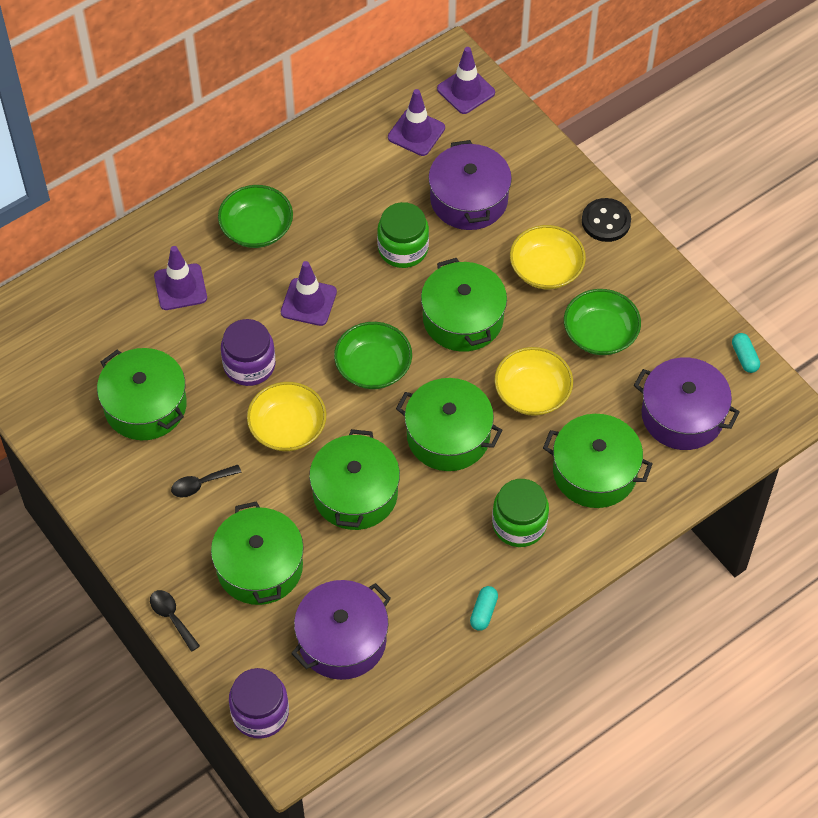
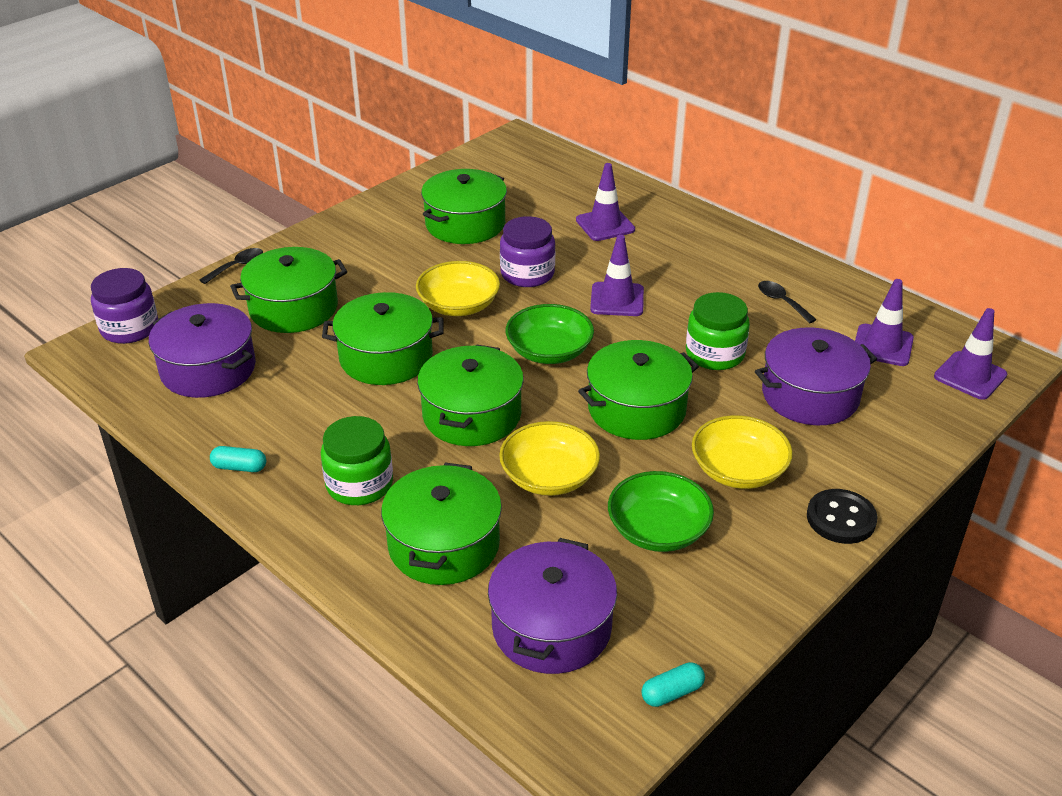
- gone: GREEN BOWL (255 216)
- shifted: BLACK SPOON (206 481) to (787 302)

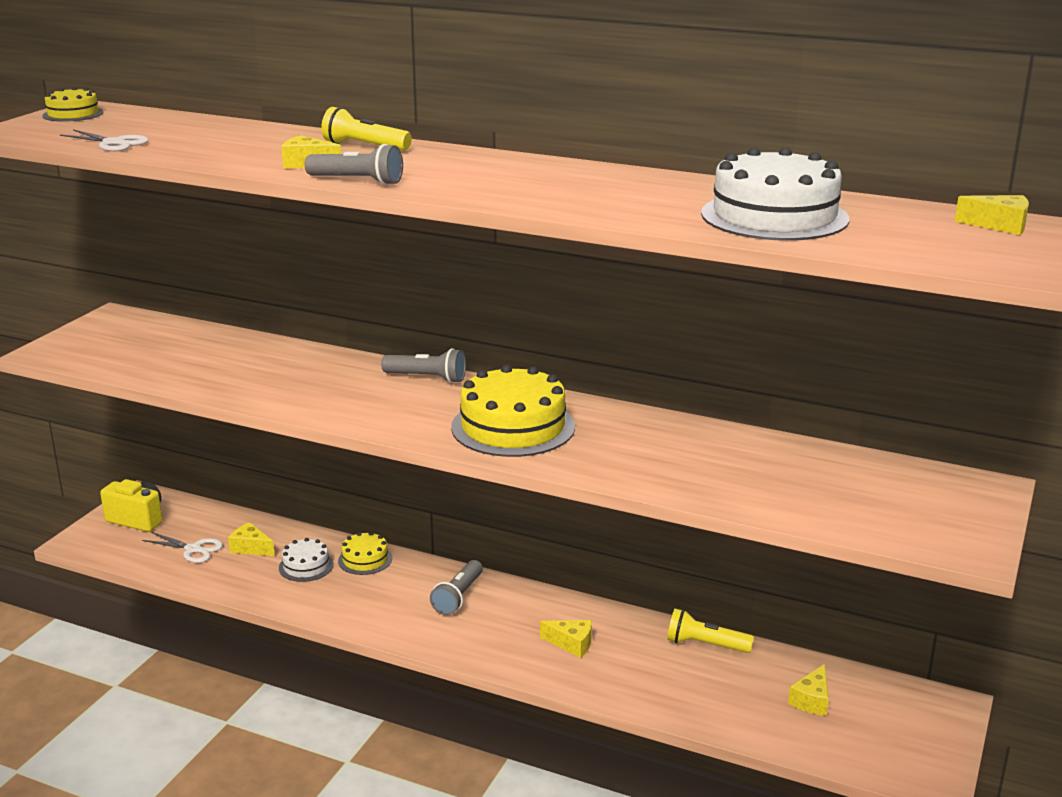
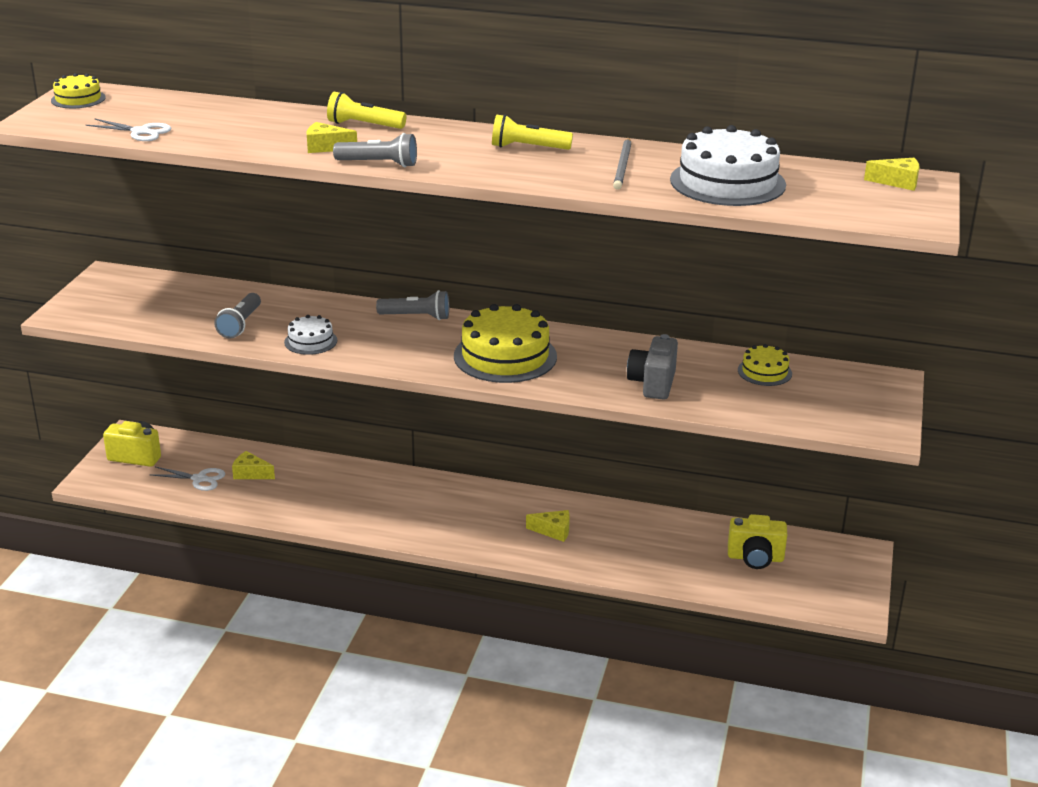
- shifted: YELLOW CAKE (365 553) to (765 365)
- shifted: WHITE CAKE (306 560) to (310 335)
- shifted: GREY FLASHLIGHT (456 587) to (237 315)
- shifted: YELLOW FLASHLIGHT (710 630) to (532 132)
- swapped: YELLOW CHEESE (808 690) to YELLOW CAMERA (757 541)
- new: GREY PENCIL (622 163)
- new: GREY CAMERA (652 367)

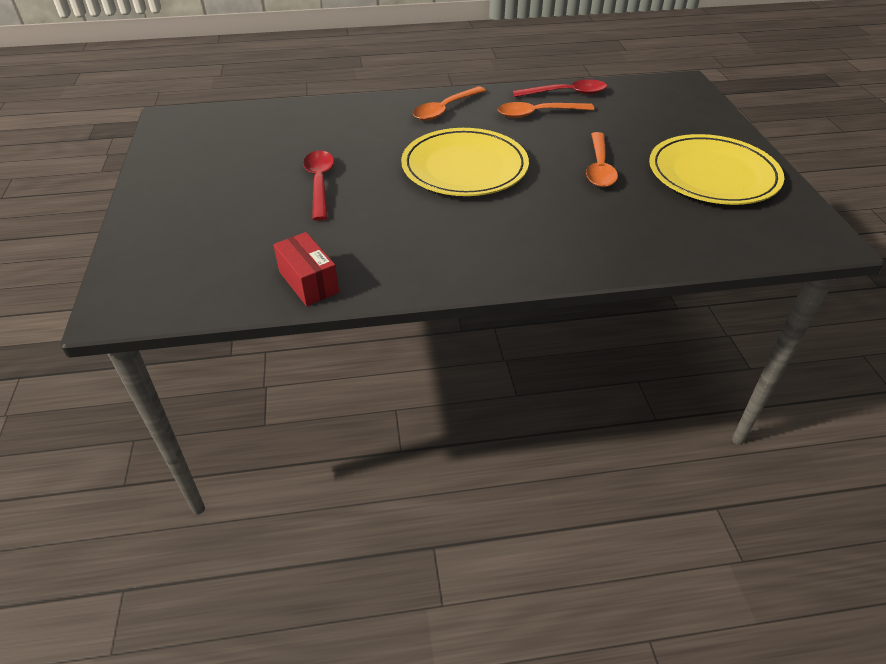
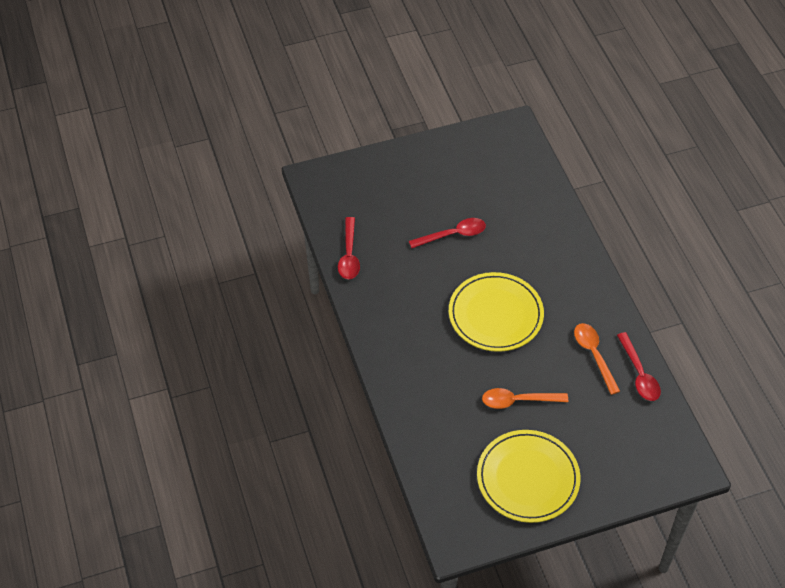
- gone: ORANGE SPOON (449 103)
- swapped: RED BOX (306 269) to RED SPOON (349 248)

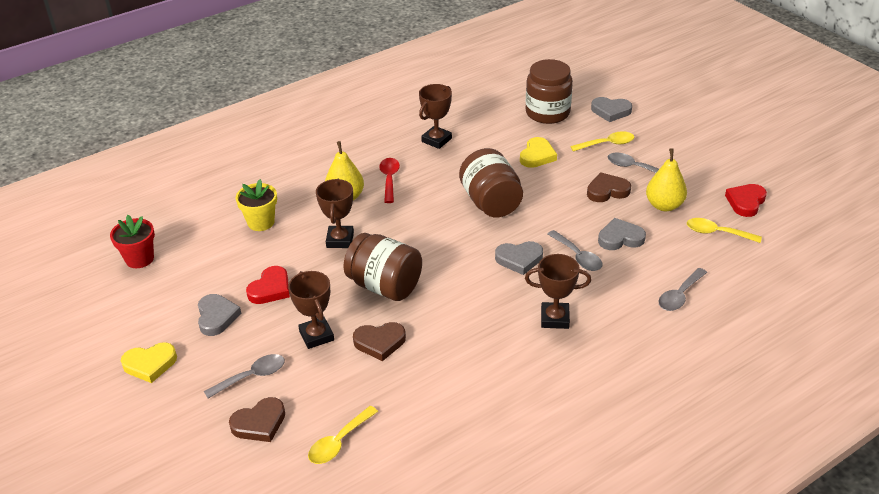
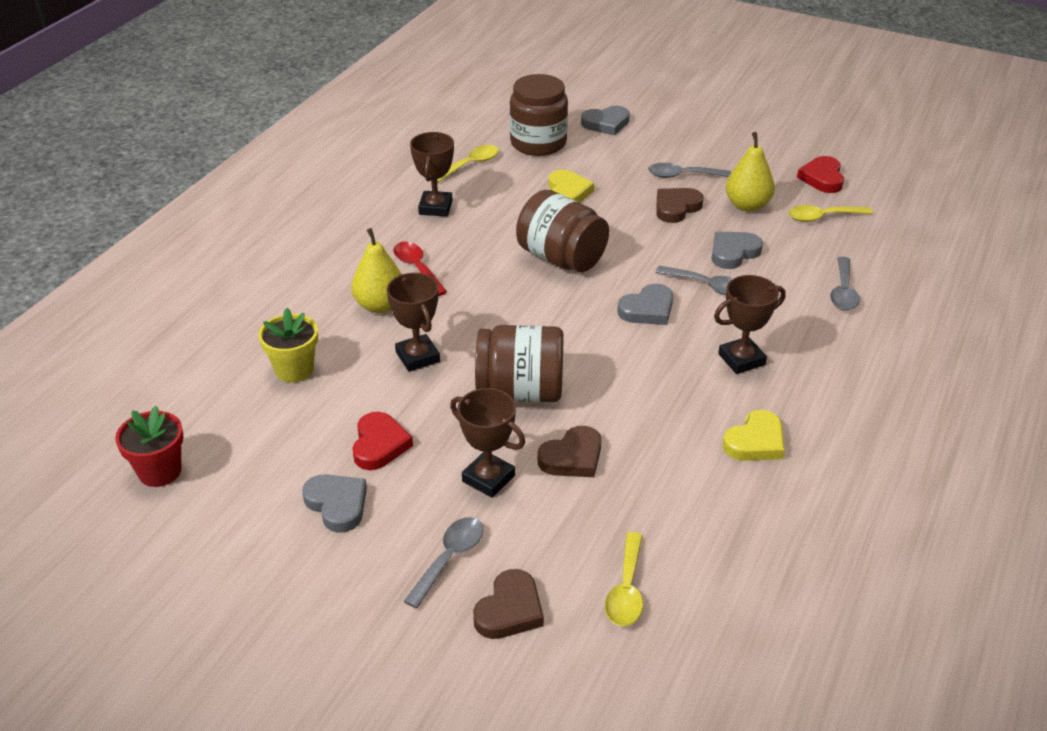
- shifted: YELLOW SPOON (602 141) to (468 164)
- shifted: YELLOW HEART (149 362) to (754 435)

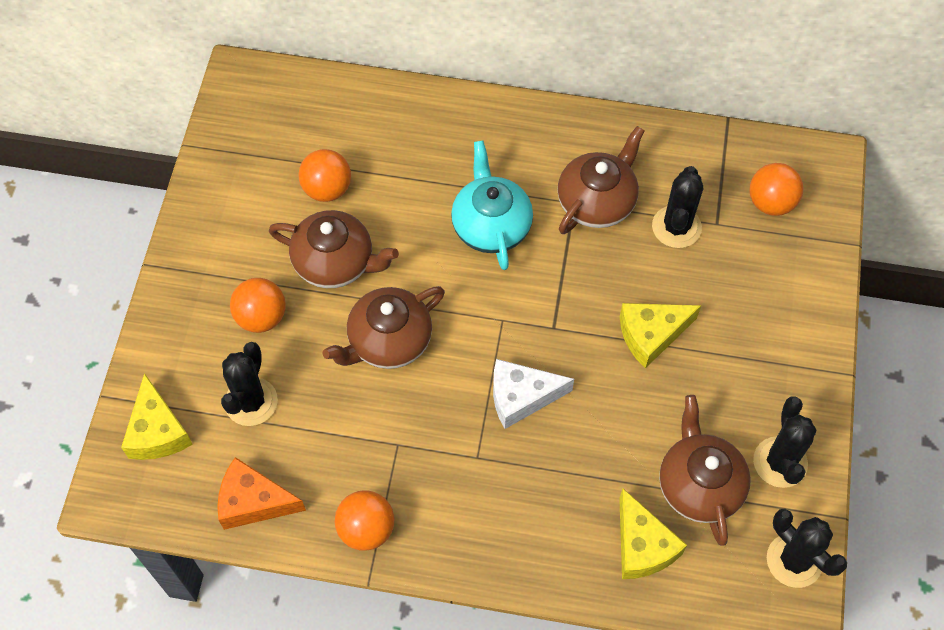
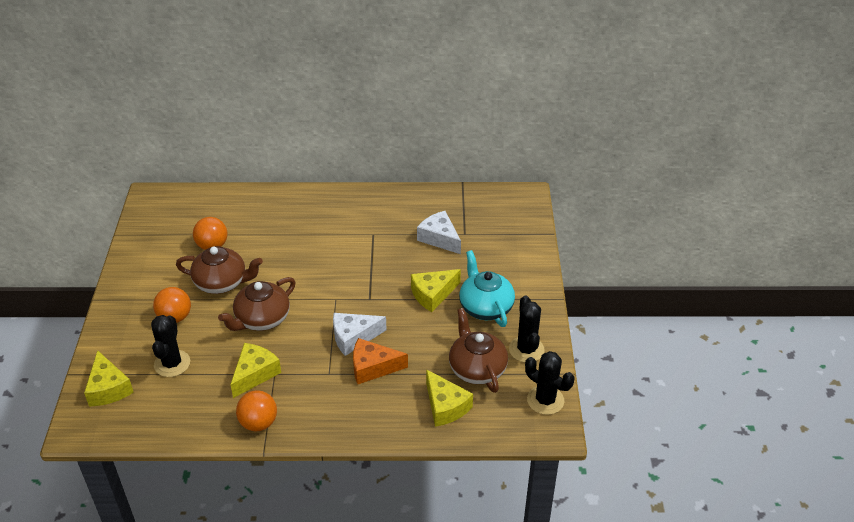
- gone: BROWN TEAPOT (601 180)
- shifted: TURQUOISE TEAPOT (492 205) to (487 288)
- gone: ORANGE BALL (776 189)
- swapped: BLACK CACTUS (677 207) to WHITE CHEESE (439 232)
- shifted: ORANGE CHEESE (261 493) to (380 361)
- new: YELLOW CHEESE (255 370)

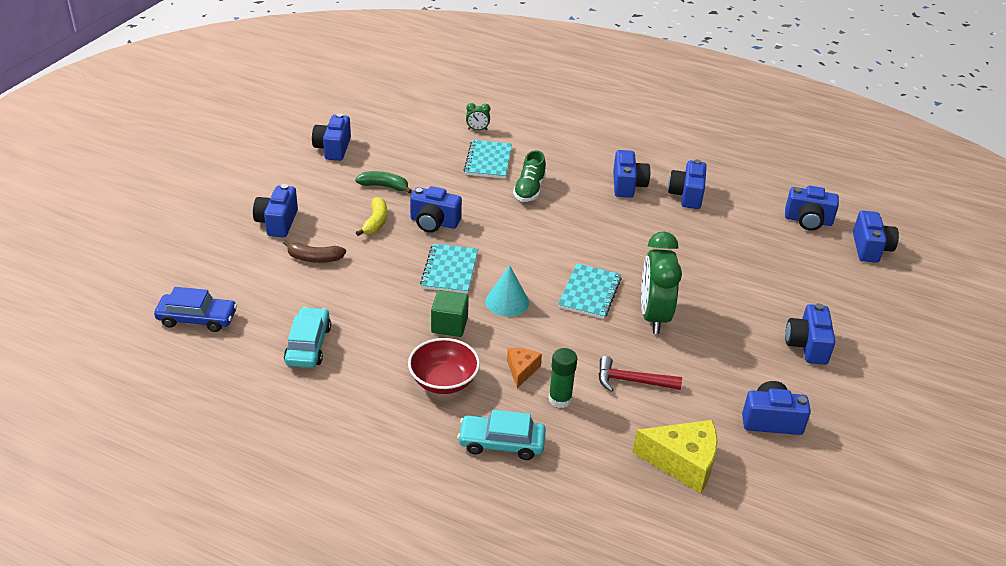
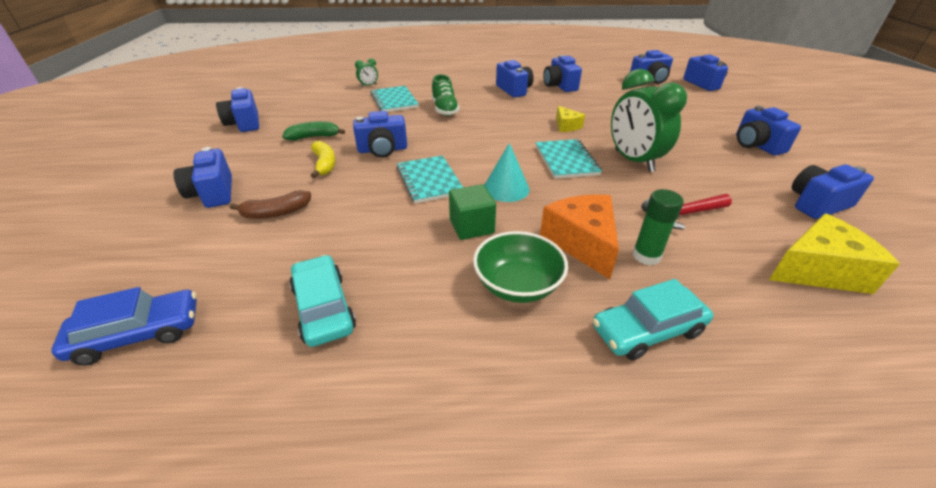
- repainted: RED BOWL (444 366) to GREEN BOWL (520 267)
- scaled: ORANGE CHEESE (524 368) = (579 236) x1.81
- new: YELLOW CHEESE (570 119)

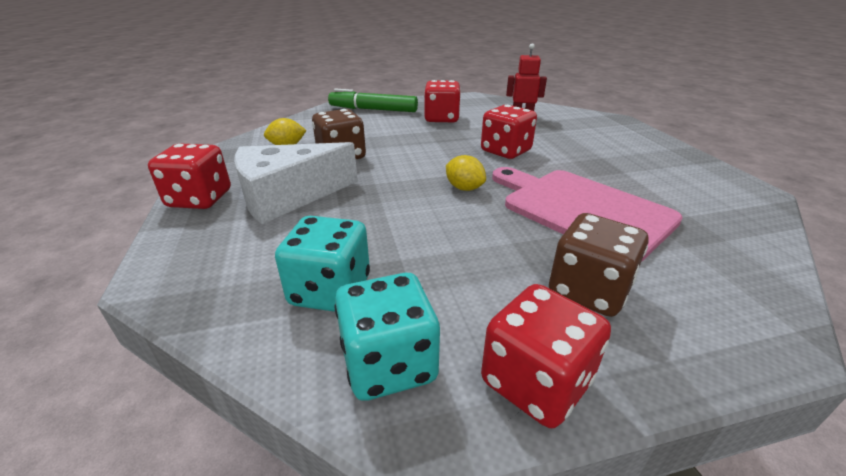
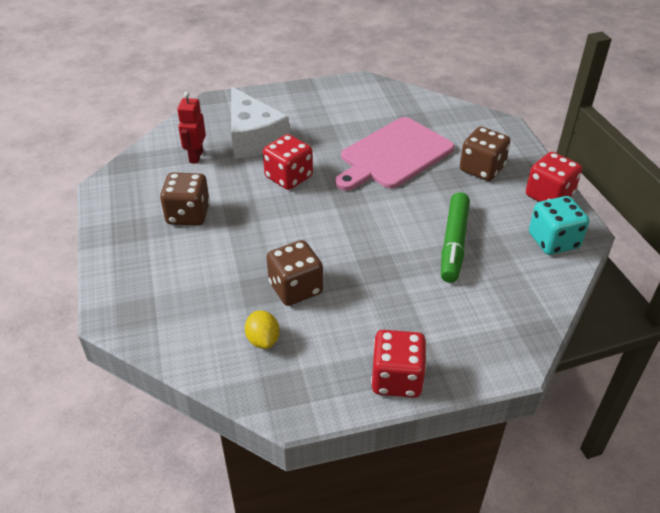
- repainted: RED DICE (442 101) to BROWN DICE (185 199)
- shifted: GREEN MARKER (373 100) to (455 237)
- shifted: WHITE CHEESE (296 183) to (260 123)
- gone: YELLOW LEMON (466 173)
- gone: TURQUOISE DICE (322 264)

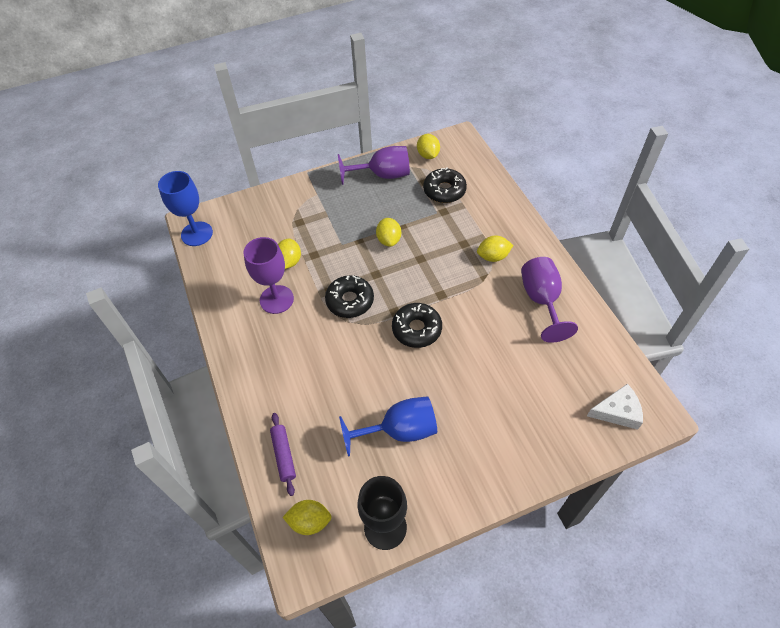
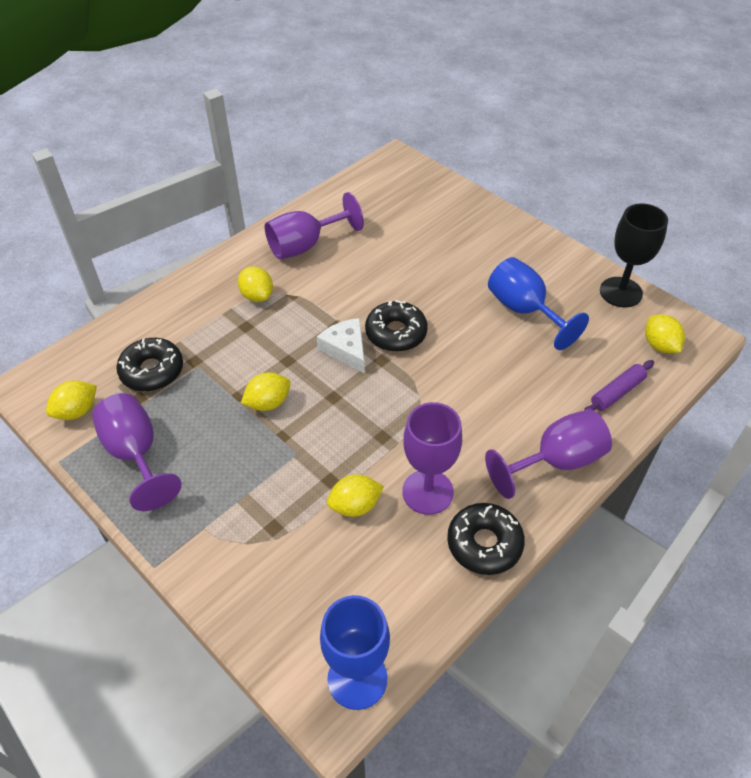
- shifted: BLACK DONUT (349 296) to (486 539)
- shifted: WHITE CHEESE (615 407) to (341 346)
- new: PURPLE GOBLET (548 454)

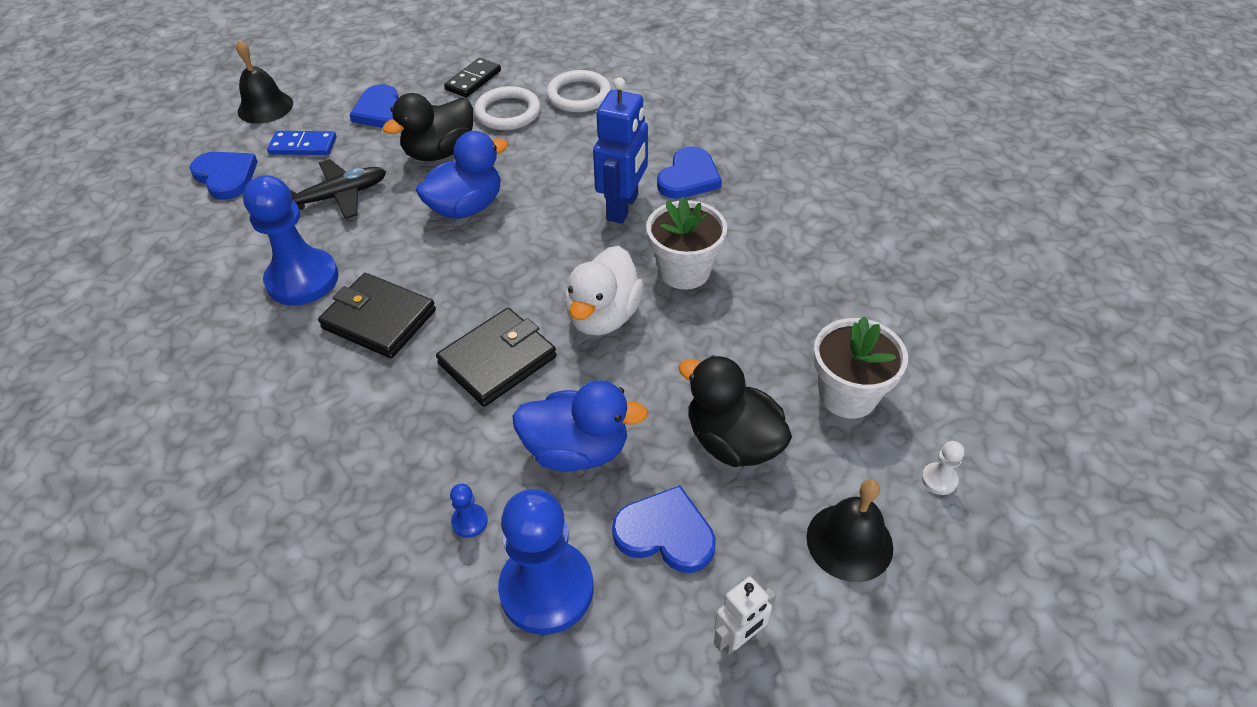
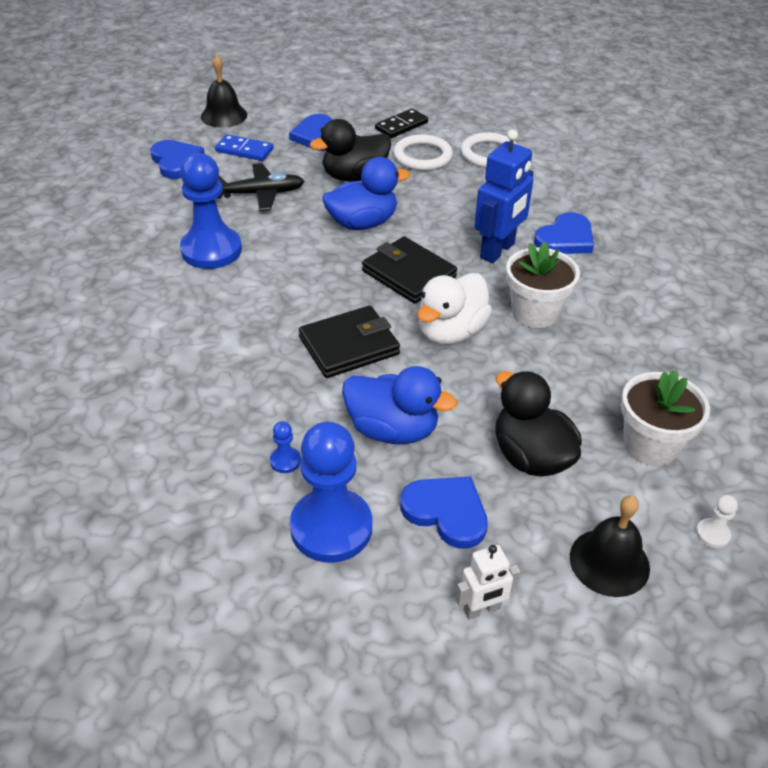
- shifted: BLACK WALLET (377 315) to (409 270)

